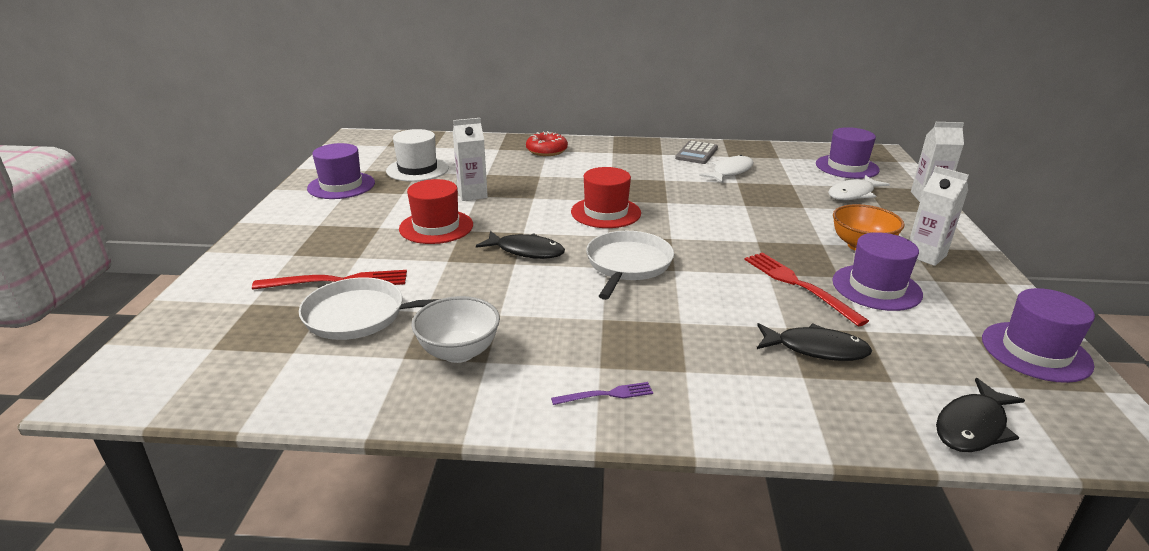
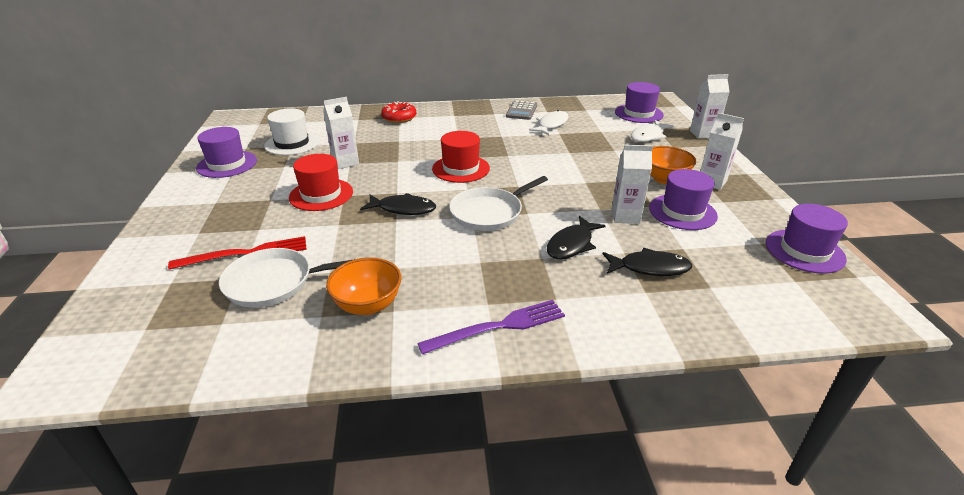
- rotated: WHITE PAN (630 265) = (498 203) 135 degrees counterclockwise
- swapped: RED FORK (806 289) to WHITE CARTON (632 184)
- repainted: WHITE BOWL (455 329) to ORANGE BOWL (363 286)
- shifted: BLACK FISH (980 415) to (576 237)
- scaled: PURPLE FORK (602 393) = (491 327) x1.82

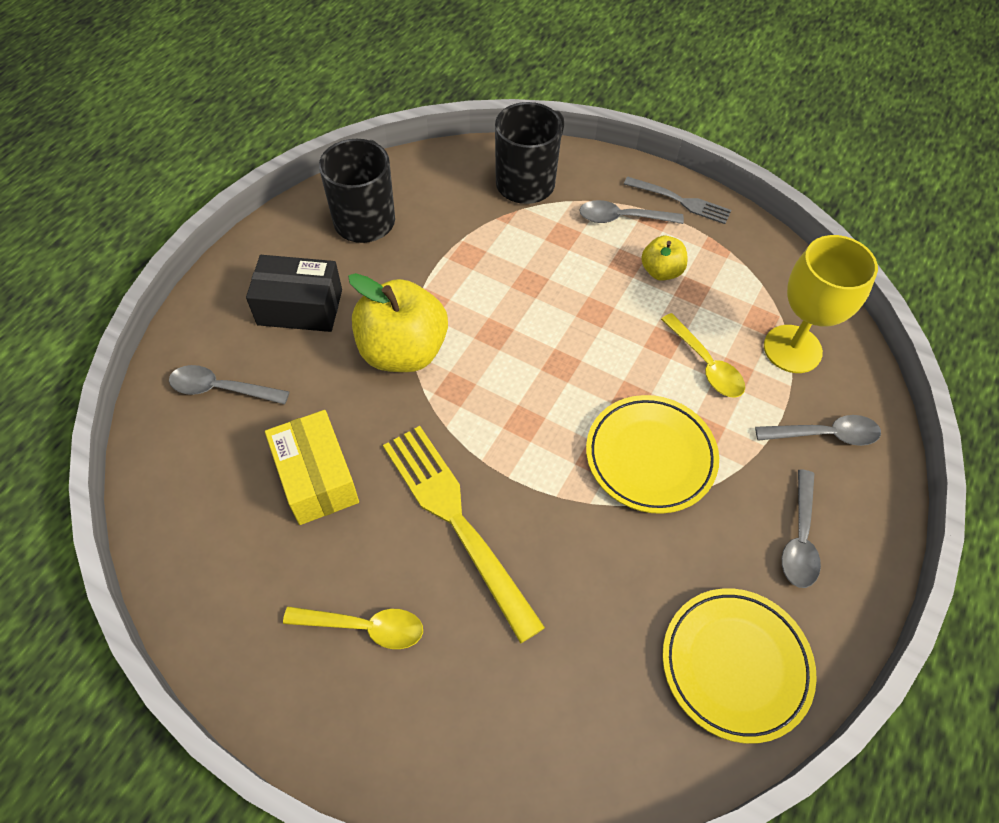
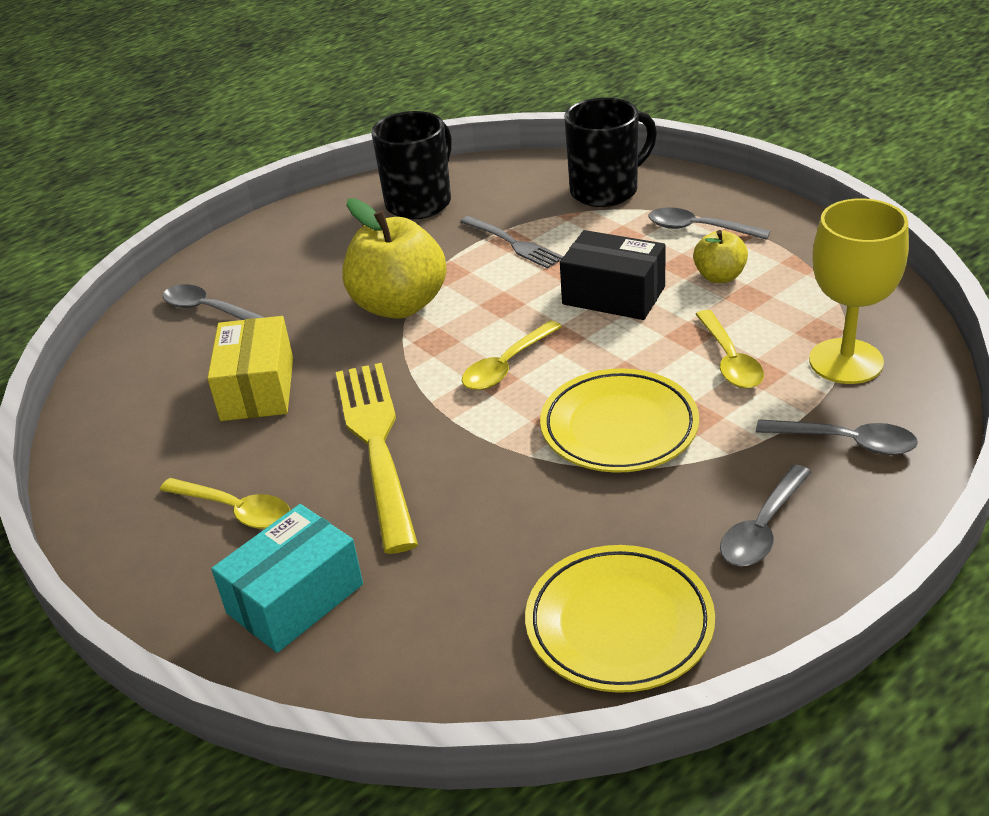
- shifted: GREY FORK (678 200) to (512 242)
- shifted: BLACK BOX (294 293) to (613 275)
- new: YELLOW SPOON (512 355)
- new: TURQUOISE BOX (287 578)

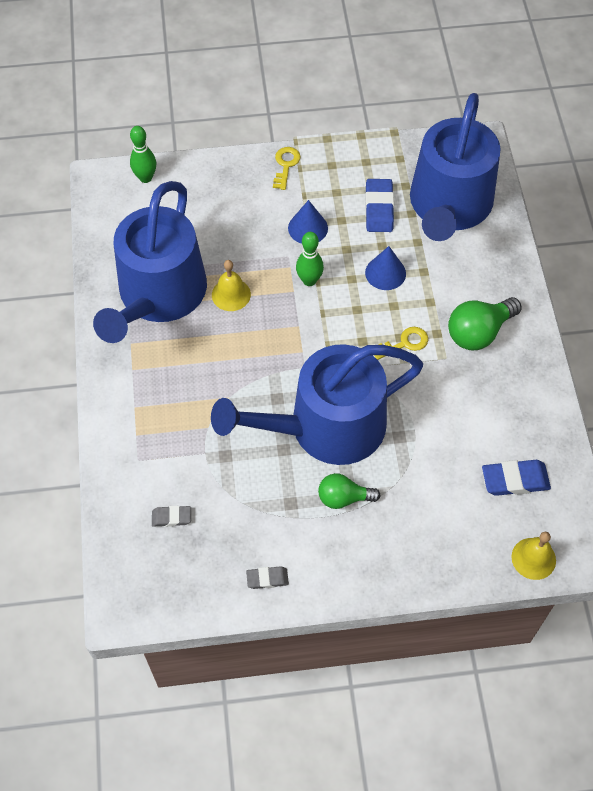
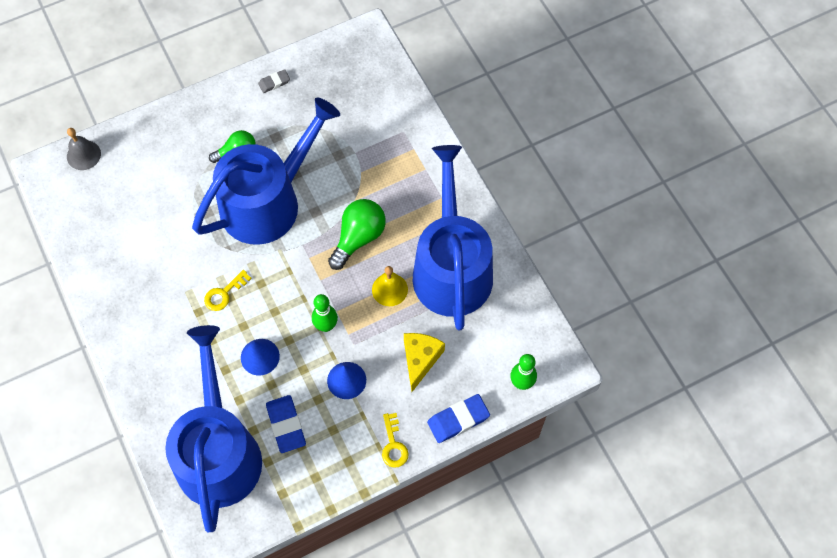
- shifted: GREEN LIGHT BULB (485 323) to (357 234)
- shifted: BLUE ERASER (516 478) to (458 418)
- gone: GREY ERASER (171 516)
- repainted: YELLOW BELL (533 556) to GREY BELL (84 149)
- new: YELLOW CHEESE (424 362)

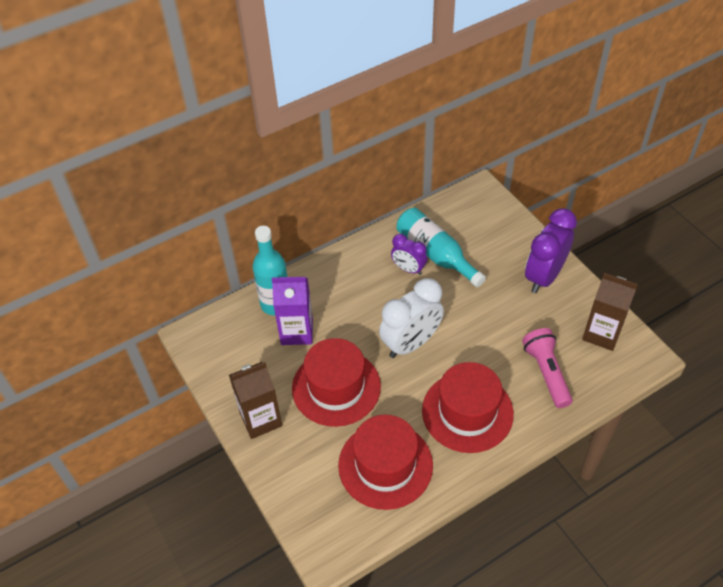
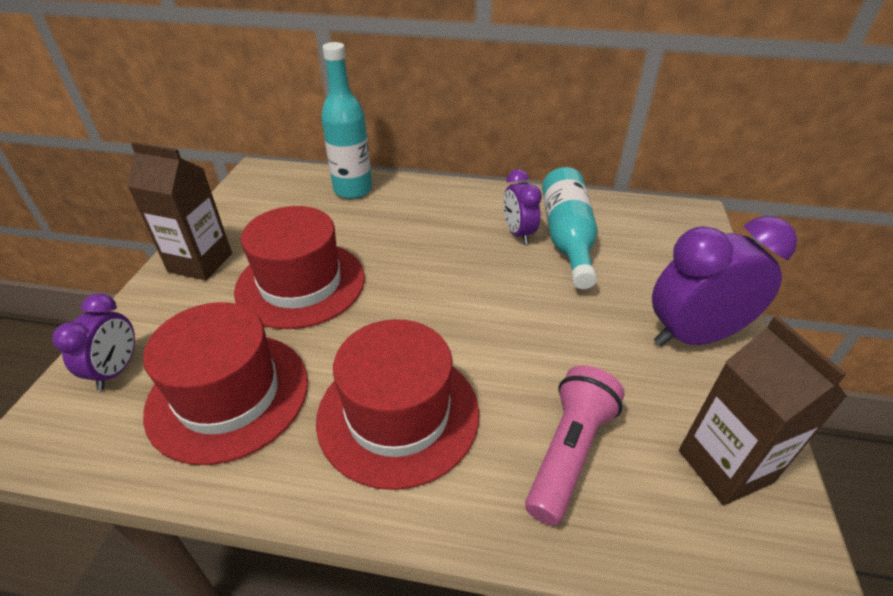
- gone: PURPLE CARTON (292 311)
- gone: WHITE CLOCK (411 318)
- new: PURPLE CLOCK (93 341)

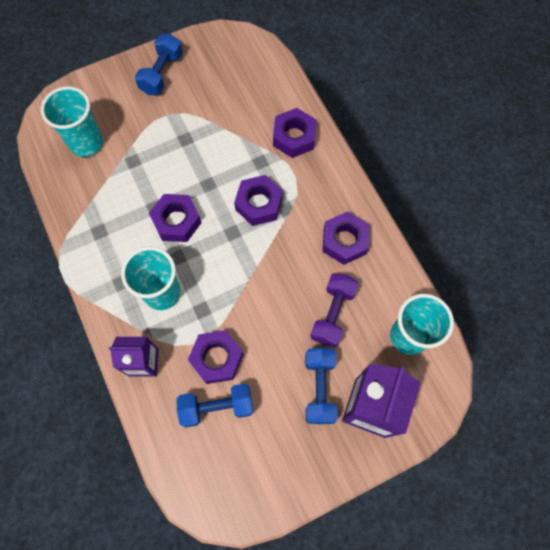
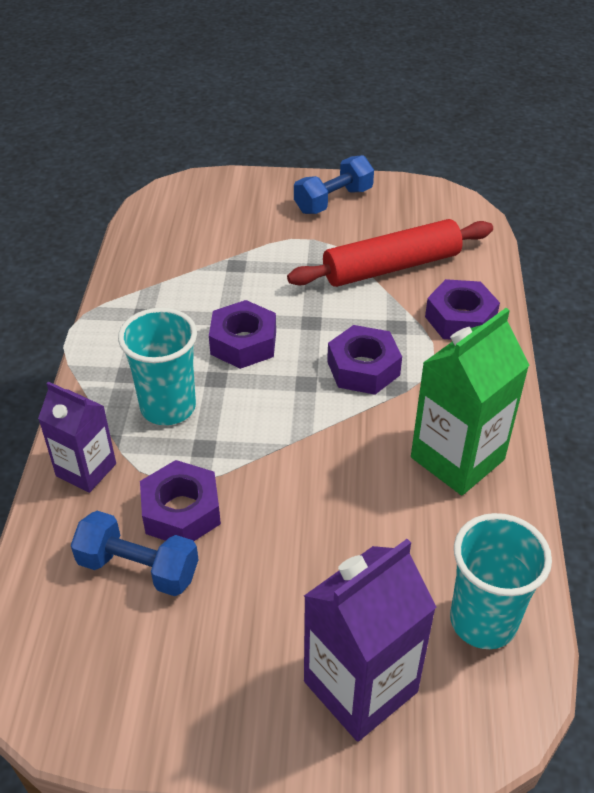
- gone: TURQUOISE CUP (72 121)
- swapped: PURPLE NUT (346 238) to GREEN CARTON (470 401)
- gone: PURPLE DUMBBELL (335 310)
- gone: BLUE DUMBBELL (321 386)
- new: RED ROLLING PIN (390 253)

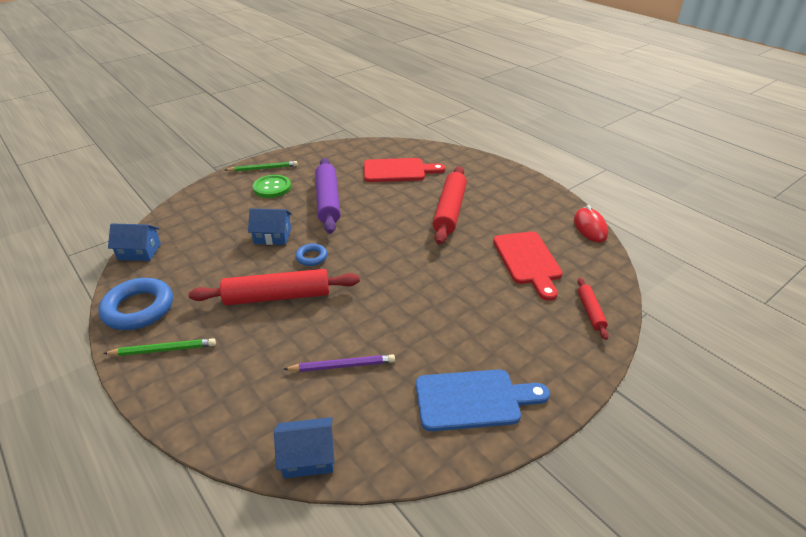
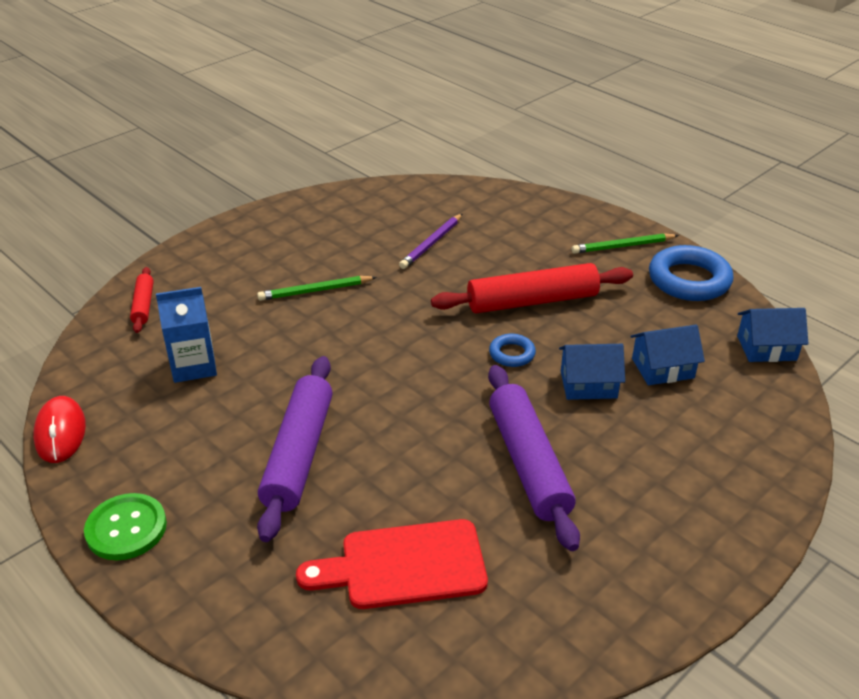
- shifted: GREEN PENCIL (261 166) to (317 288)
- repainted: RED ROLLING PIN (450 205) to PURPLE ROLLING PIN (295 449)
- shifted: GREEN BUTTON (272 186) to (125 526)
- swapped: RED CUTTING BOARD (528 266) to BLUE CARTON (186 335)
- rotated: PURPLE PENCIL (339 363) = (431 241) 45 degrees counterclockwise
- gone: BLUE CUTTING BOARD (483 400)
- shifted: BLUE HOUSE (304 447) to (667 355)

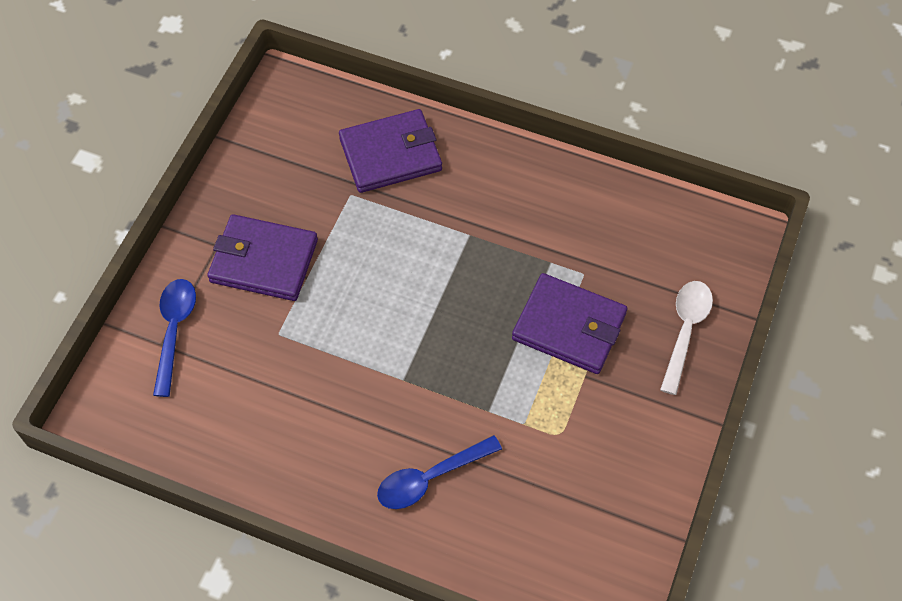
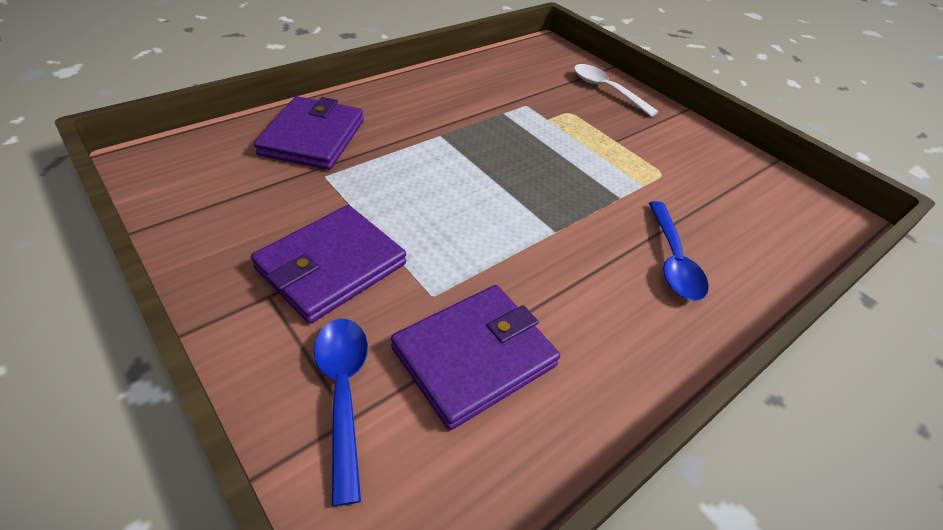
- shifted: PURPLE WALLET (569 323) to (475 357)
- rotated: BLUE SPOON (174 338) = (341 412) 45 degrees clockwise

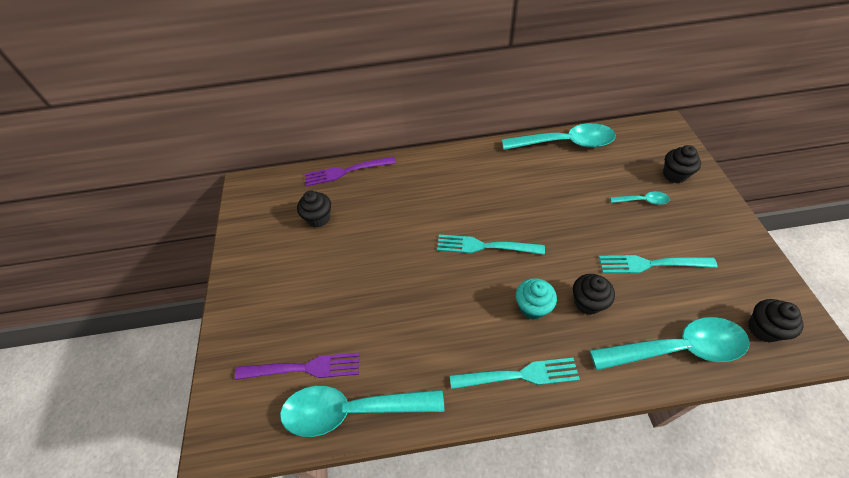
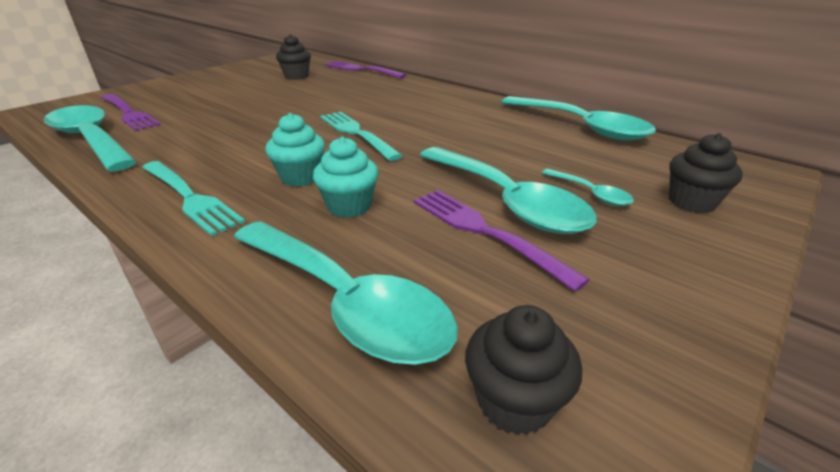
- repainted: TURQUOISE FORK (658 264) to PURPLE FORK (501 241)
- repainted: BLACK CUPCAKE (594 294) to TURQUOISE CUPCAKE (346 177)
- new: TURQUOISE SPOON (508 190)

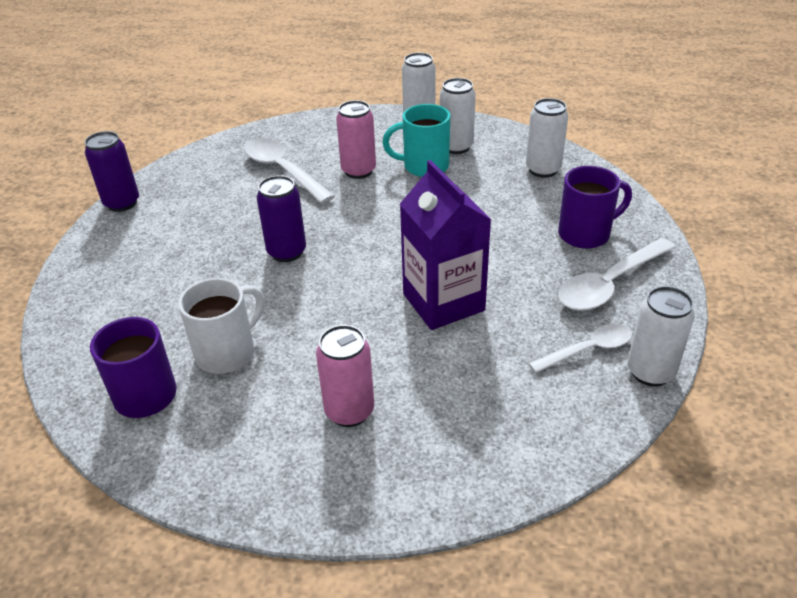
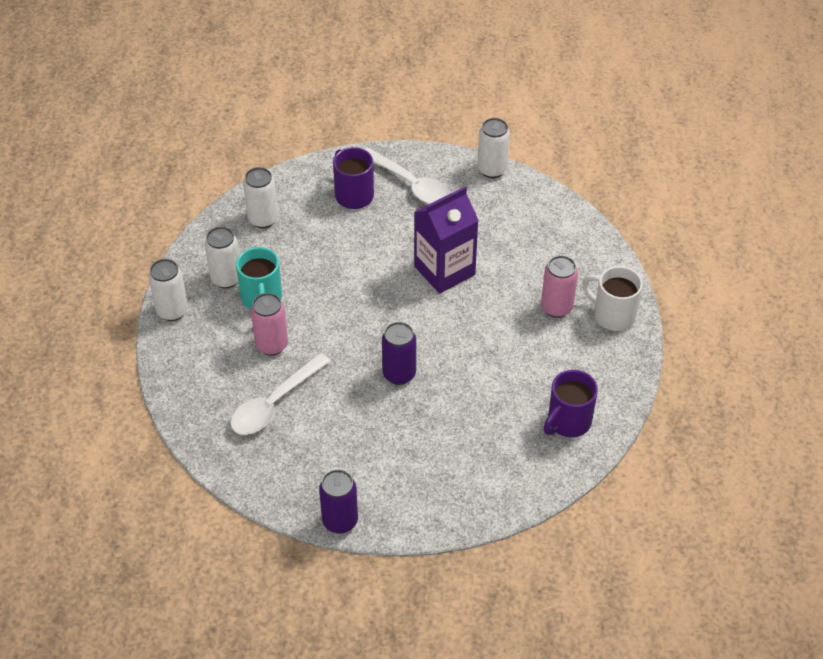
- shifted: WHITE MUG (221 326) to (612 298)
- gone: WHITE SPOON (580 348)

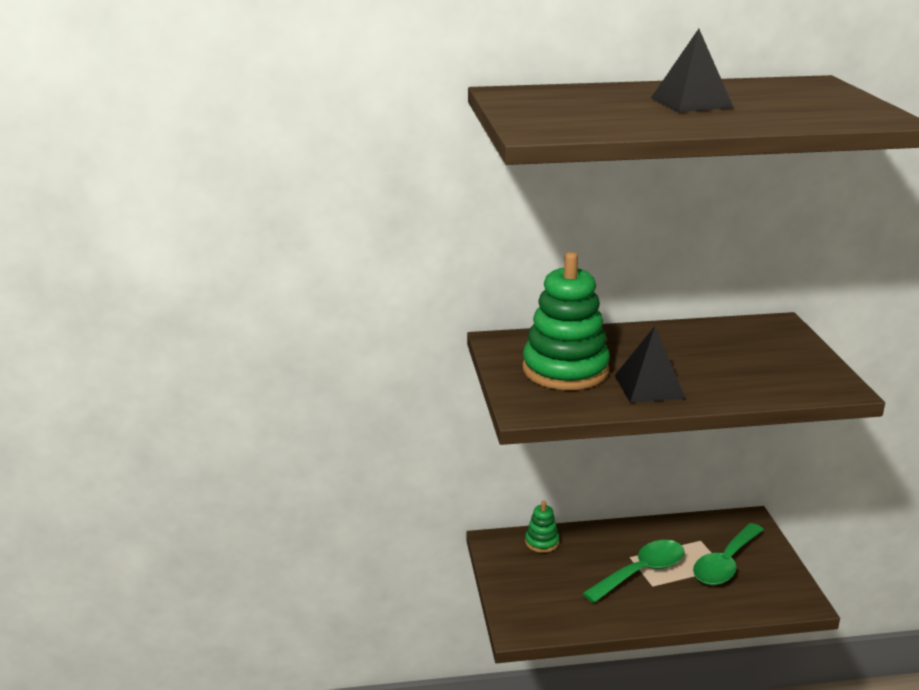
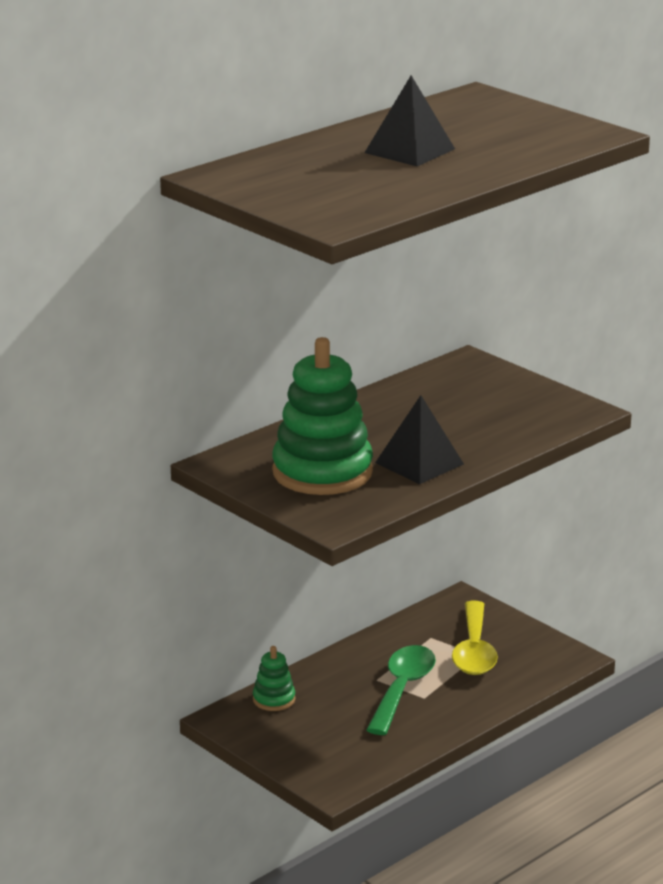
- repainted: GREEN SPOON (728 554) to YELLOW SPOON (475 638)

